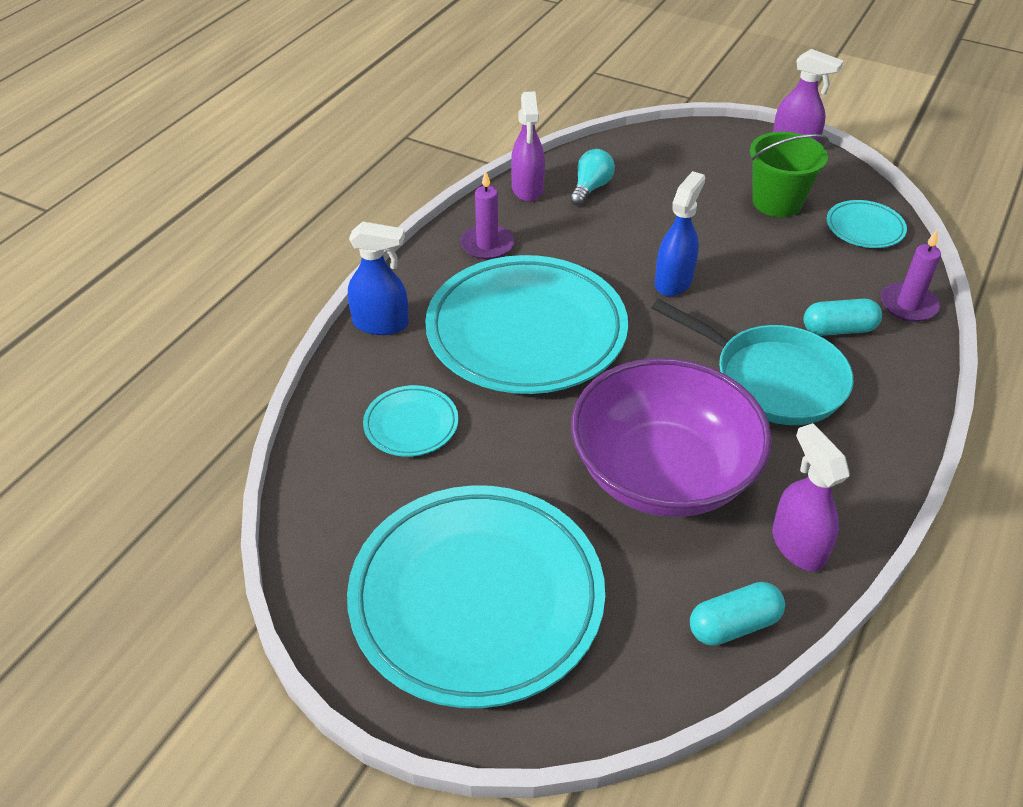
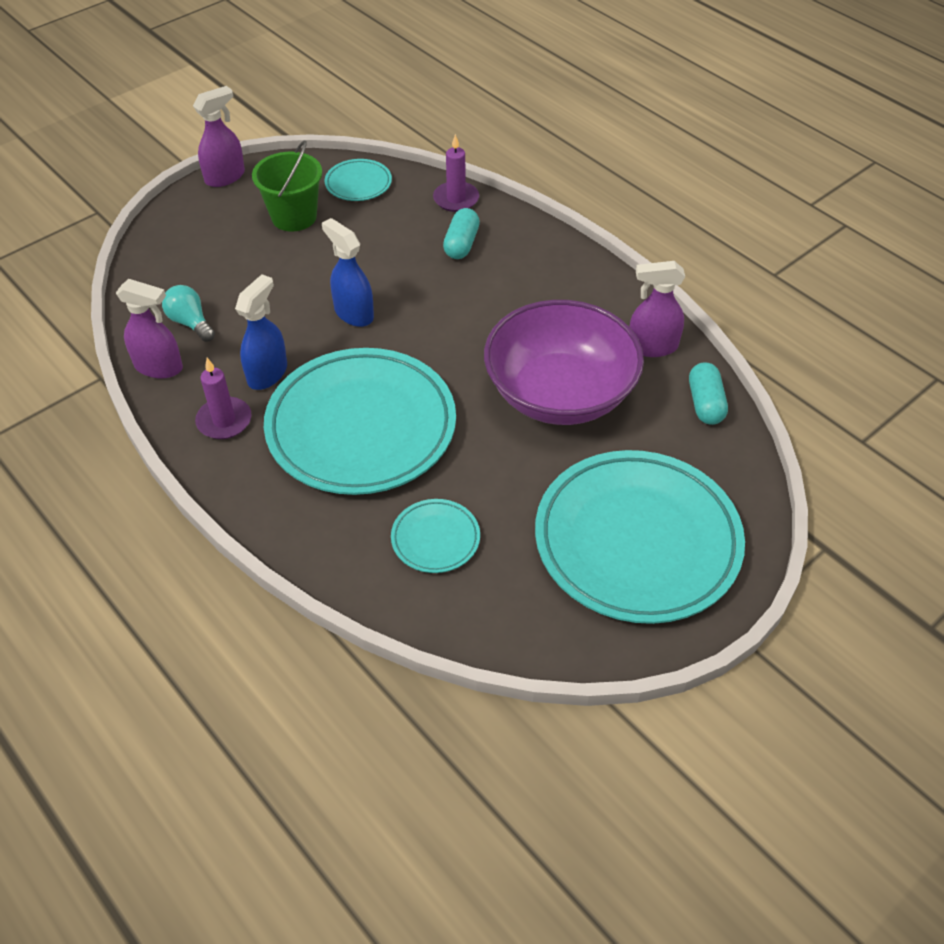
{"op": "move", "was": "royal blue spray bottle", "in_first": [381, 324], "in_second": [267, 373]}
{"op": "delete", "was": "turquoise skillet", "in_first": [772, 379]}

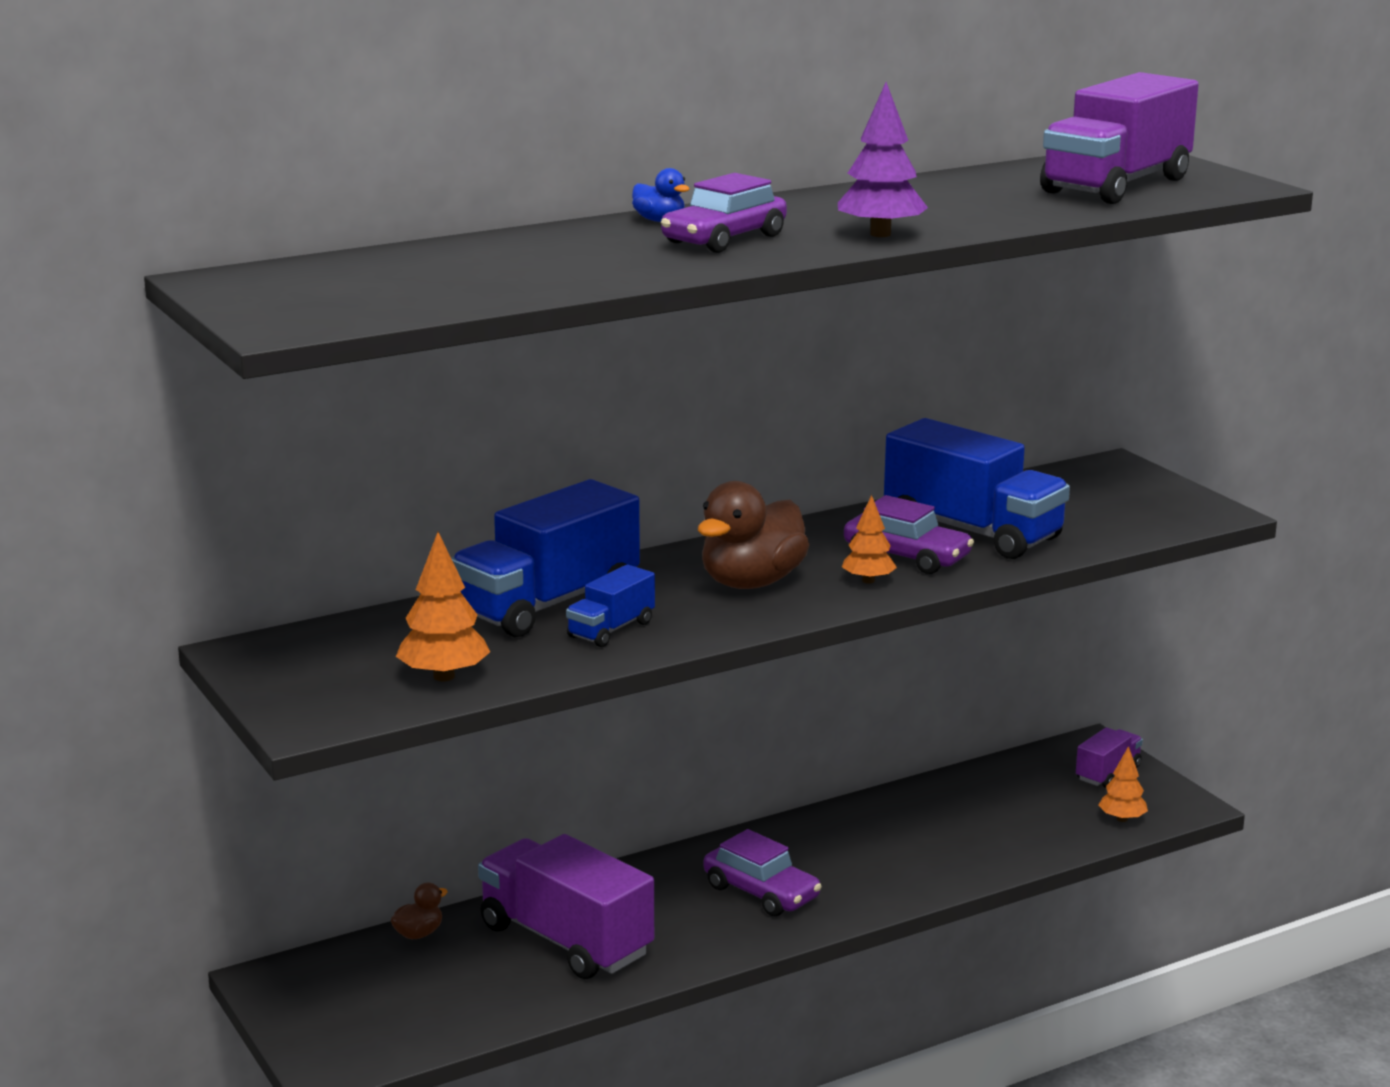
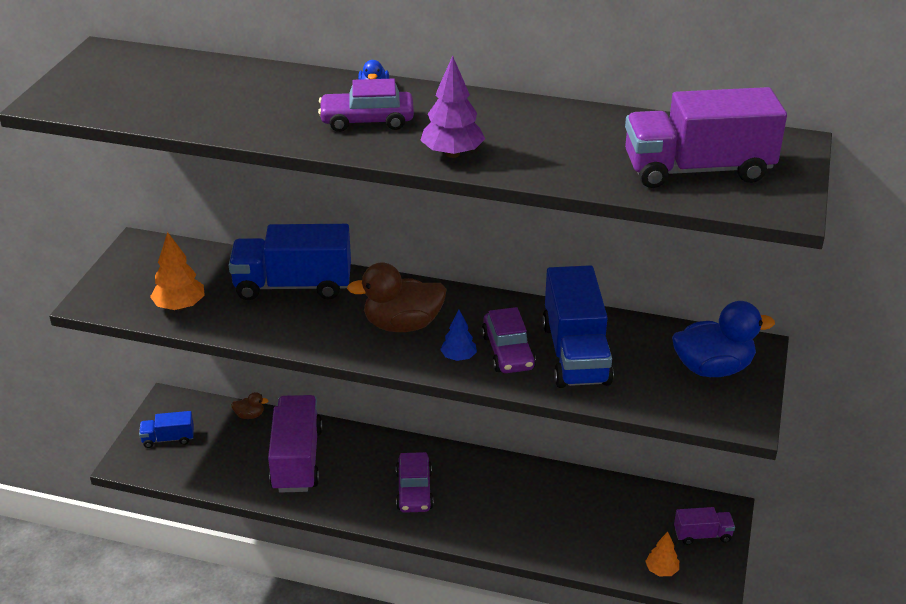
{"op": "move", "was": "royal blue lorry", "in_first": [611, 629], "in_second": [168, 439]}
{"op": "recolor", "was": "orange-coloured toy tree", "now": "royal blue toy tree", "in_first": [868, 581], "in_second": [458, 357]}
{"op": "insert", "now": "royal blue duck", "in_second": [713, 368]}

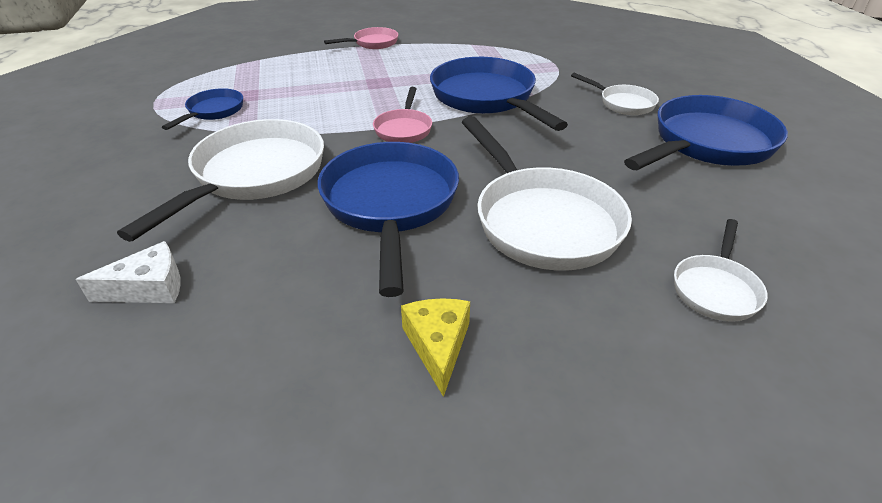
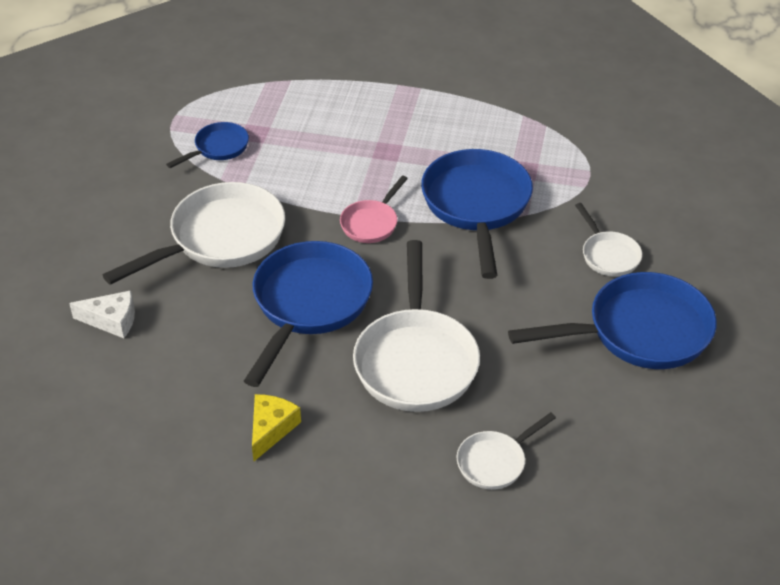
{"op": "delete", "was": "rose-pink skillet", "in_first": [372, 43]}

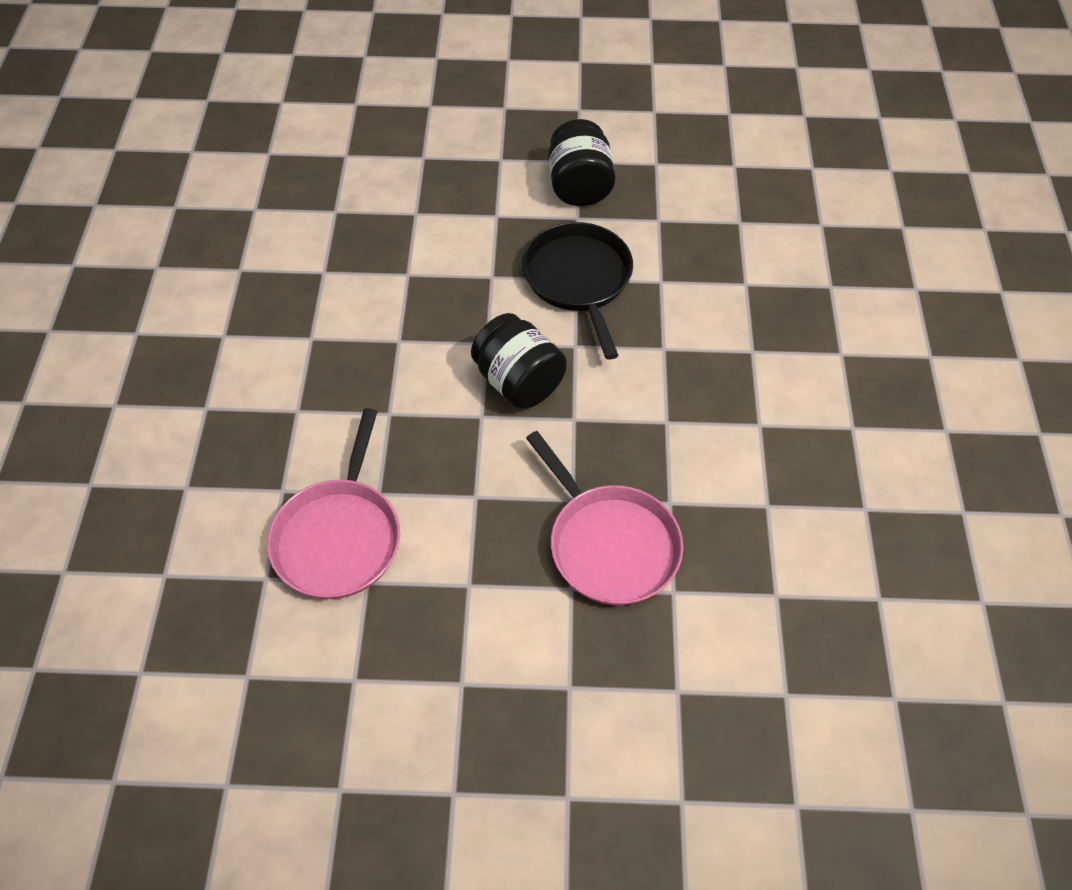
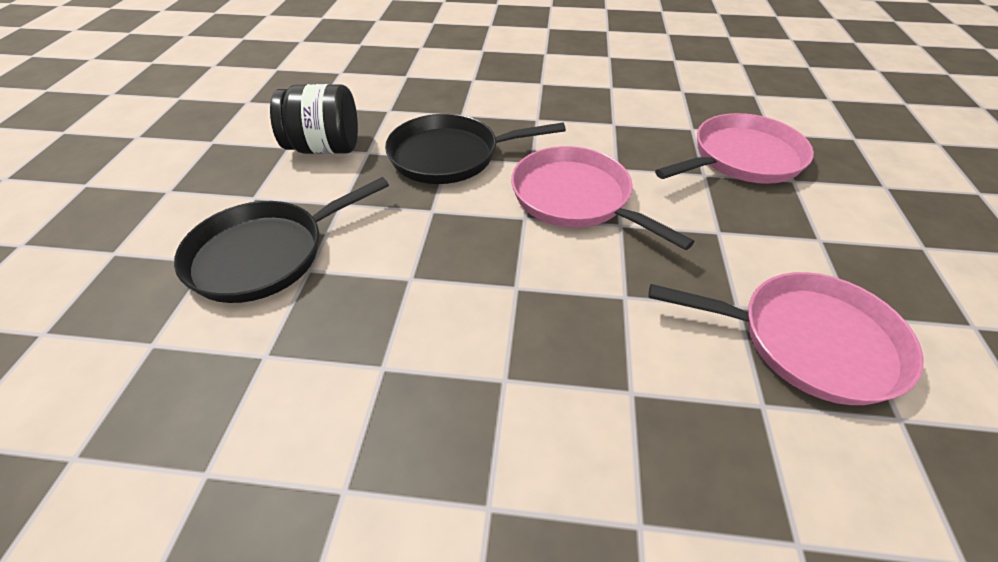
{"op": "insert", "now": "jet-black skillet", "in_second": [264, 255]}
{"op": "replace", "was": "jet-black jar", "now": "rose-pink skillet", "in_first": [518, 382], "in_second": [575, 198]}

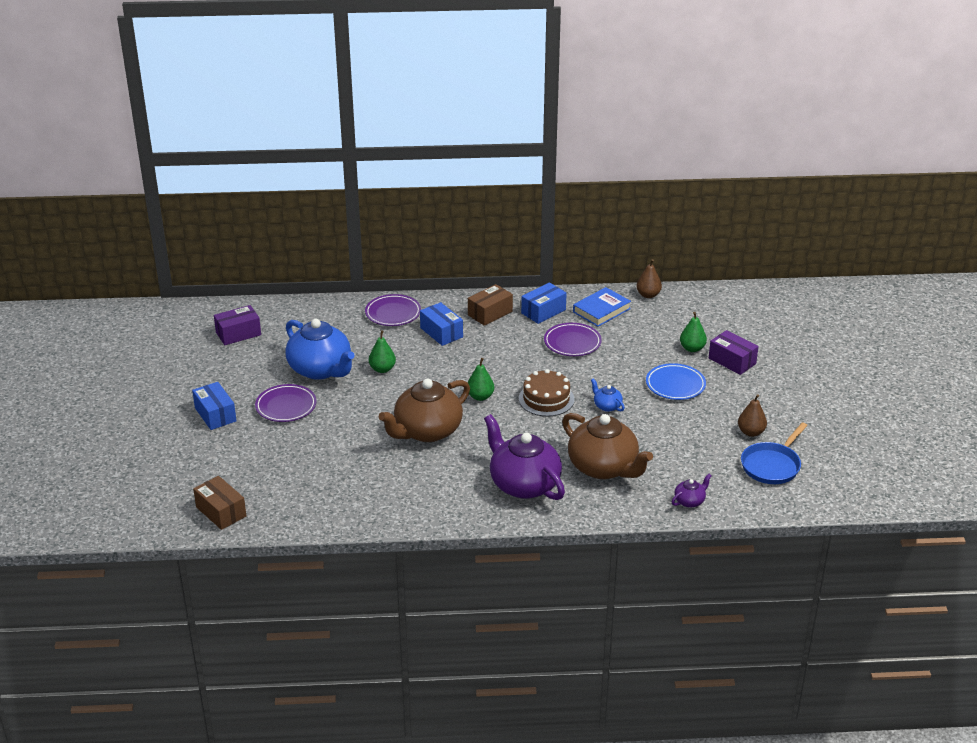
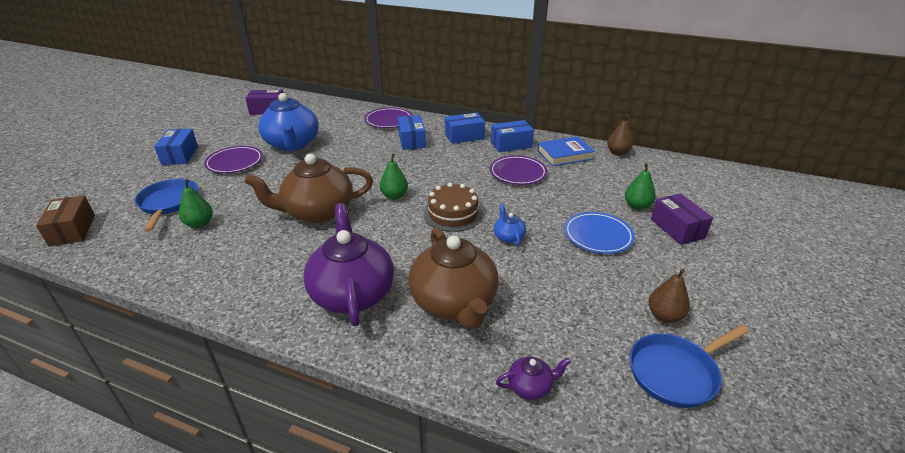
{"op": "insert", "now": "royal blue skillet", "in_second": [168, 203]}
{"op": "move", "was": "emerald pear fruit", "in_first": [382, 369], "in_second": [199, 224]}
{"op": "recolor", "was": "brown parcel", "now": "royal blue parcel", "in_first": [490, 313], "in_second": [464, 136]}

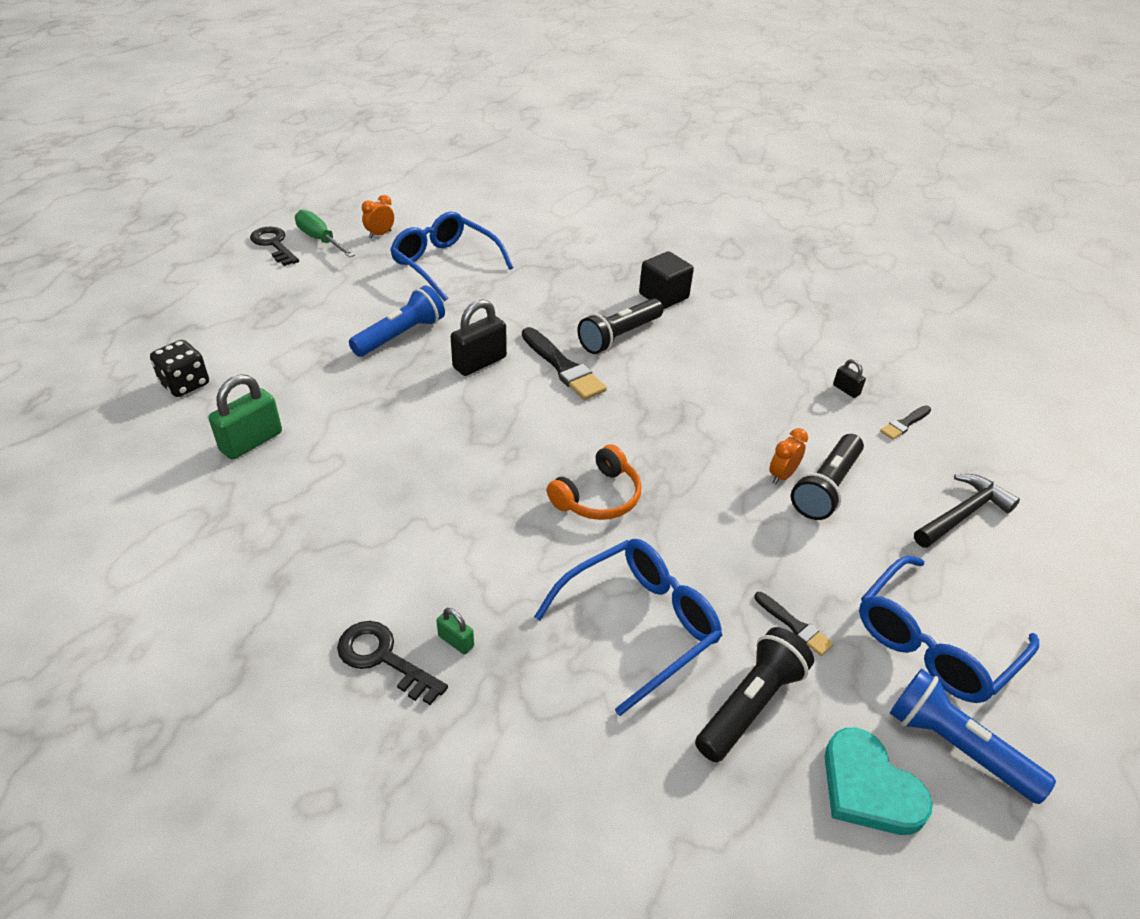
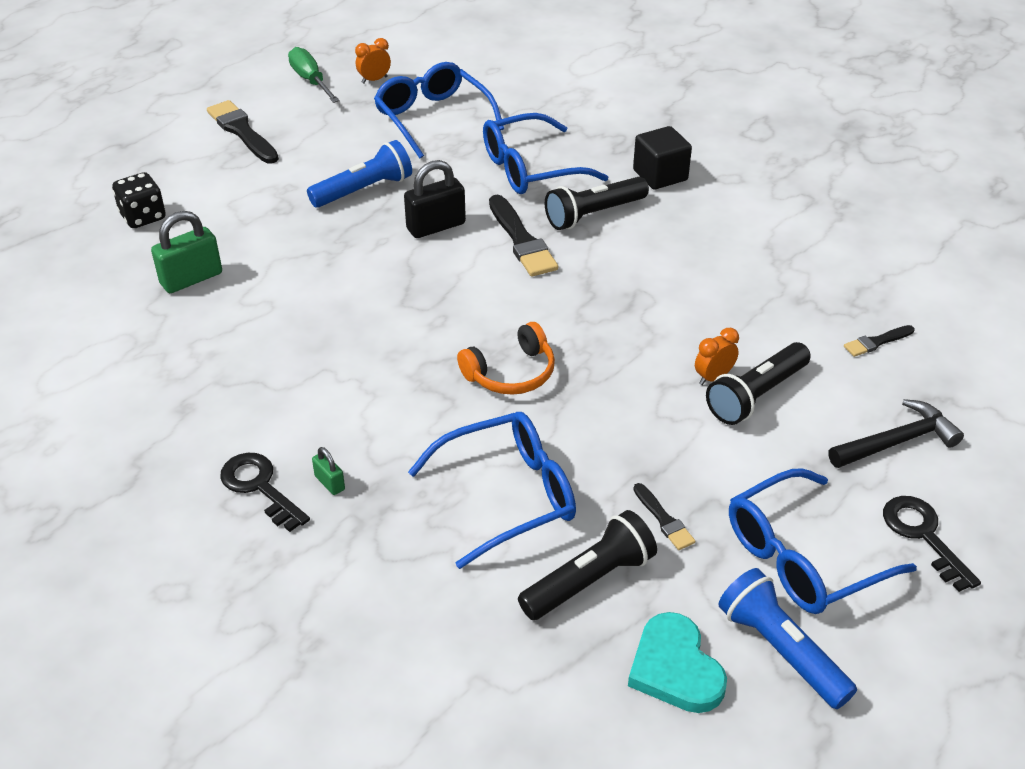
{"op": "insert", "now": "jet-black paint brush", "in_second": [242, 131]}
{"op": "insert", "now": "royal blue spectacles", "in_second": [530, 168]}
{"op": "move", "was": "jet-black latchkey", "in_first": [273, 244], "in_second": [923, 536]}
{"op": "delete", "was": "jet-black padlock", "in_first": [846, 390]}

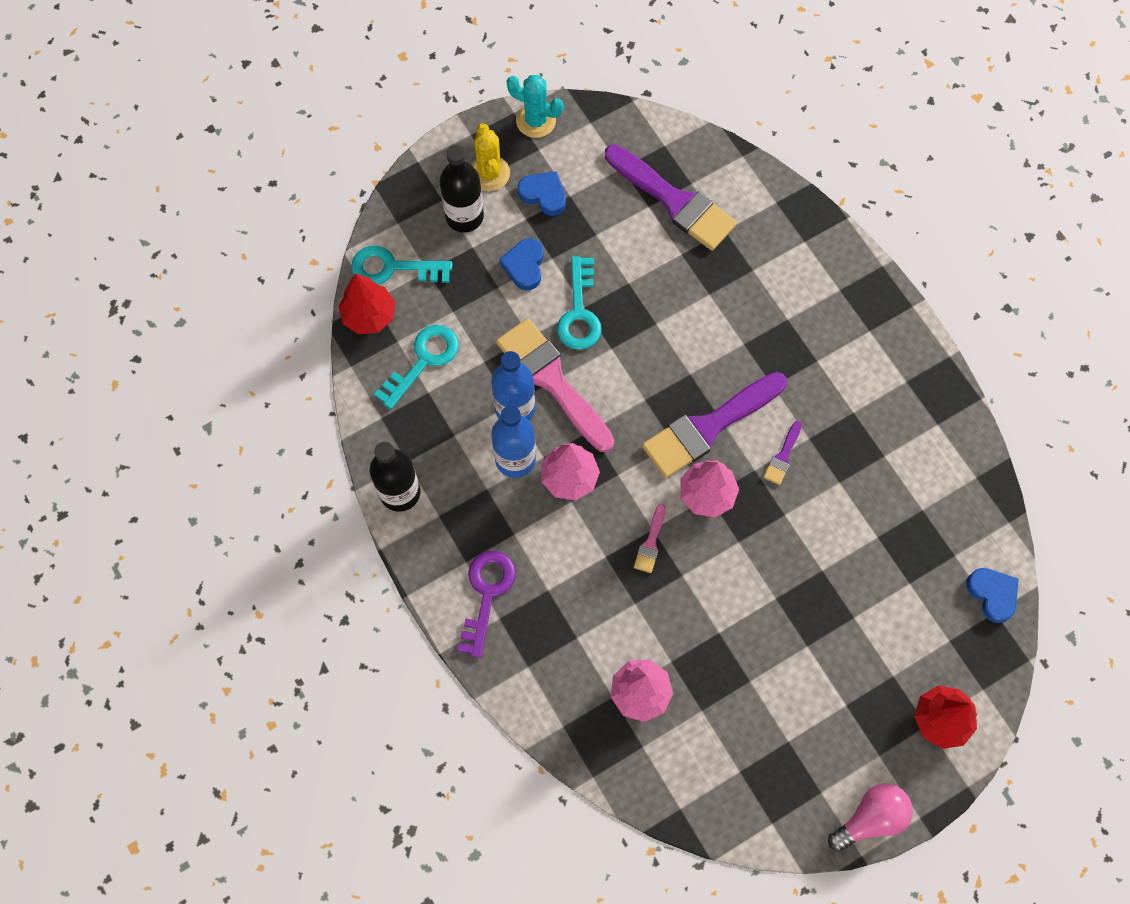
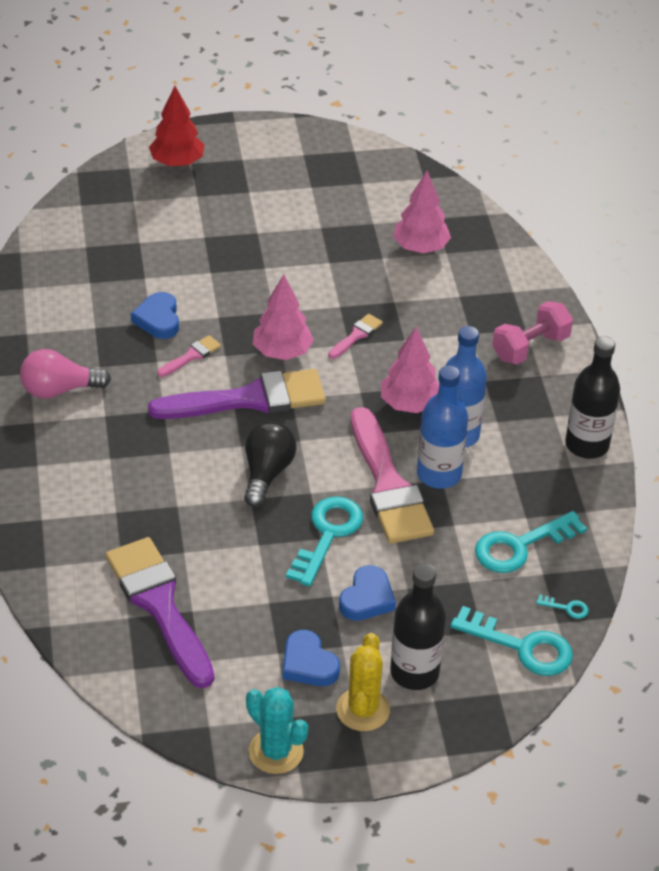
{"op": "move", "was": "rose-pink lightbulb", "in_first": [870, 818], "in_second": [59, 390]}
{"op": "move", "was": "royal blue heart", "in_first": [992, 594], "in_second": [158, 319]}
{"op": "recolor", "was": "purple paint brush", "now": "rose-pink paint brush", "in_first": [782, 456], "in_second": [191, 356]}
{"op": "insert", "now": "jet-black lightbulb", "in_second": [267, 473]}
{"op": "replace", "was": "purple latchkey", "now": "rose-pink free weight", "in_first": [486, 594], "in_second": [530, 347]}
{"op": "replace", "was": "crimson toy tree", "now": "turquoise latchkey", "in_first": [369, 316], "in_second": [566, 608]}

